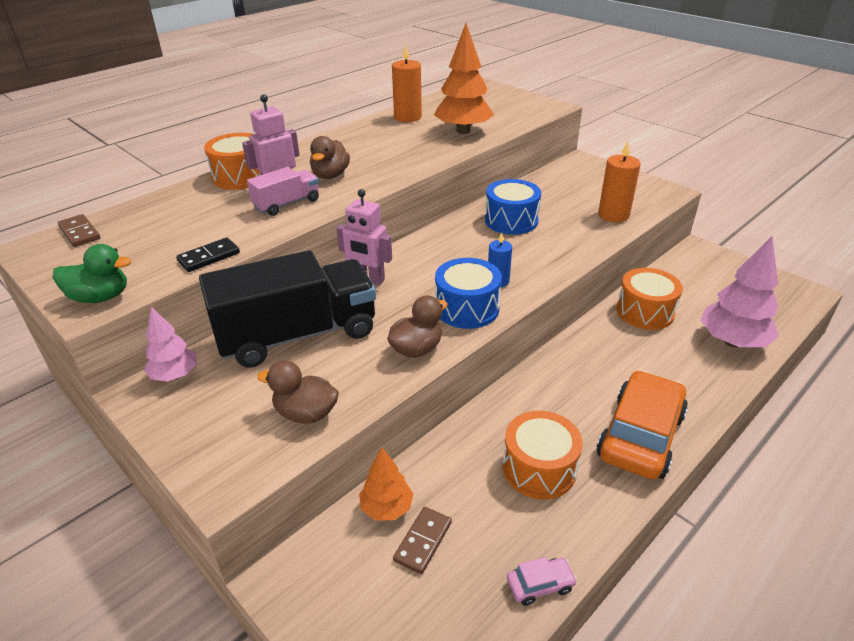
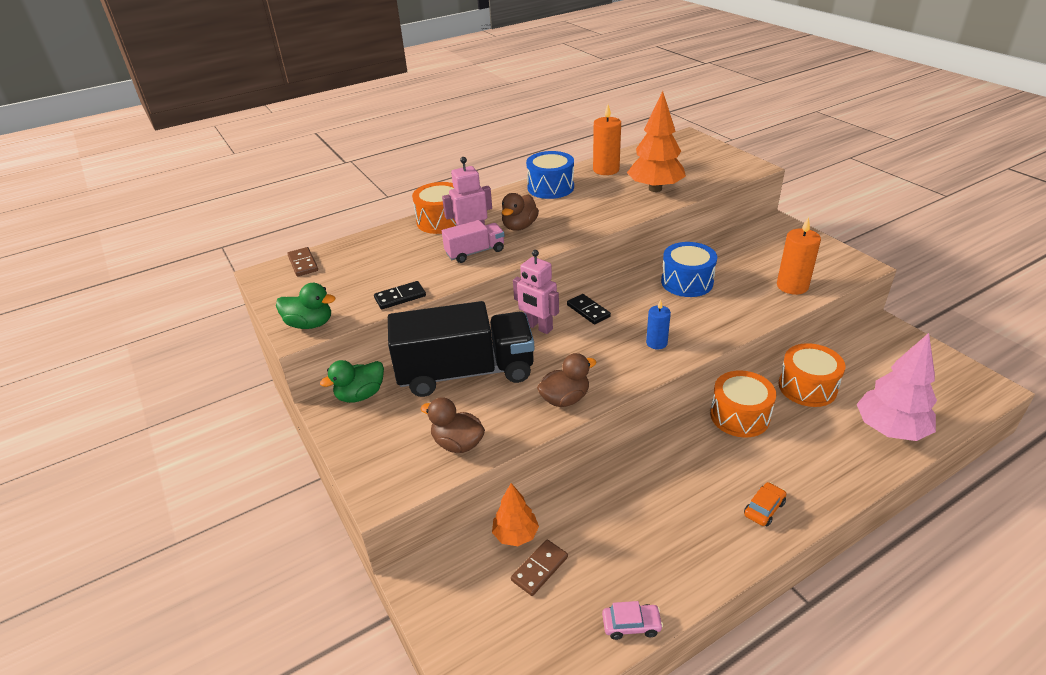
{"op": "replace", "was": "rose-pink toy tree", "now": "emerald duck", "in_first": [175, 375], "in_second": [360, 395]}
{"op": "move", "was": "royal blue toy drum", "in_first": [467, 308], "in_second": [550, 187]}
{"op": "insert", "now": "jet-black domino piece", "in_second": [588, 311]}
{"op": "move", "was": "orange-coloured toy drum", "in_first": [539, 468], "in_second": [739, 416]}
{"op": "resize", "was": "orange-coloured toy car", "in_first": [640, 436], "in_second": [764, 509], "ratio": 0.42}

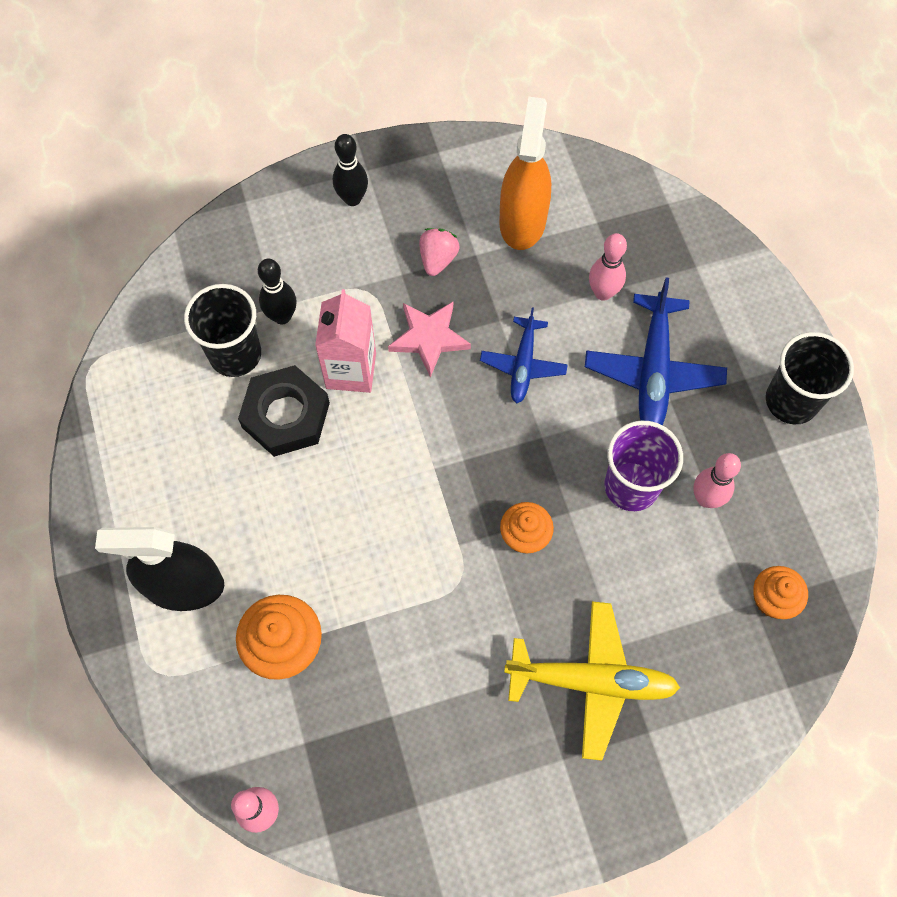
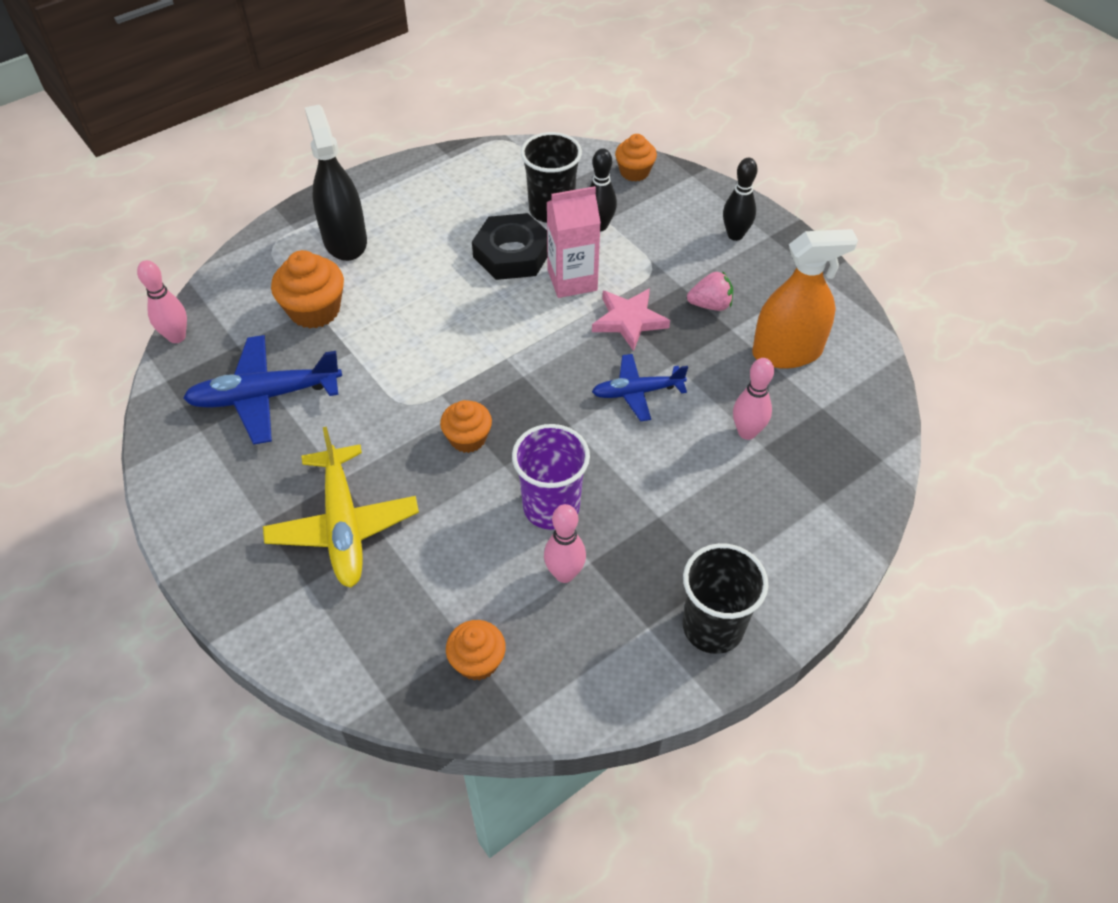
{"op": "move", "was": "royal blue aeroplane", "in_first": [653, 370], "in_second": [266, 396]}
{"op": "insert", "now": "orange-coloured fairy cake", "in_second": [634, 172]}

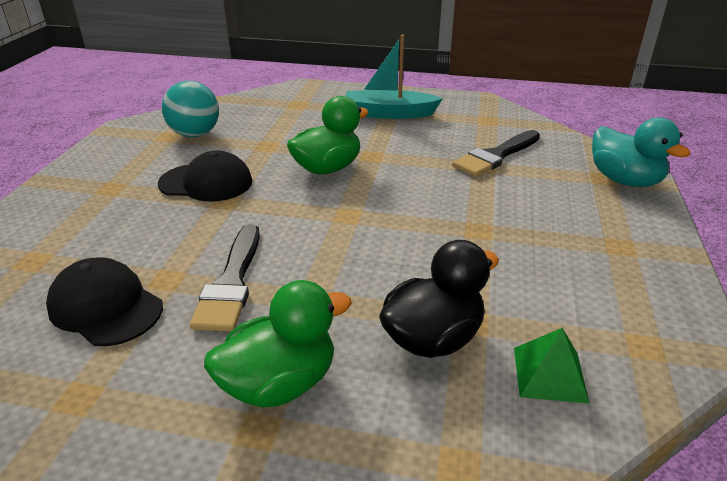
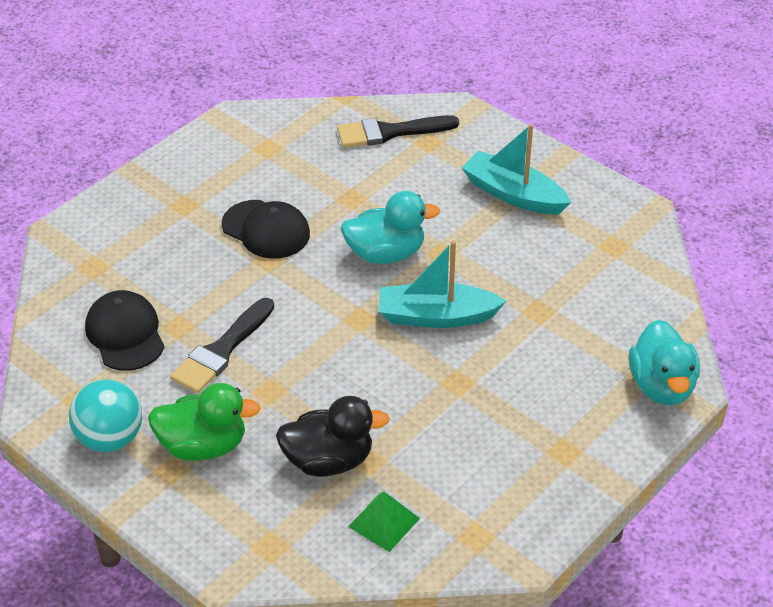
{"op": "move", "was": "turquoise play ball", "in_first": [195, 134], "in_second": [110, 438]}
{"op": "move", "was": "jet-black paint brush", "in_first": [496, 156], "in_second": [390, 132]}
{"op": "recolor", "was": "emerald duck", "now": "turquoise duck", "in_first": [327, 168], "in_second": [386, 253]}
{"op": "insert", "now": "turquoise boat", "in_second": [436, 316]}

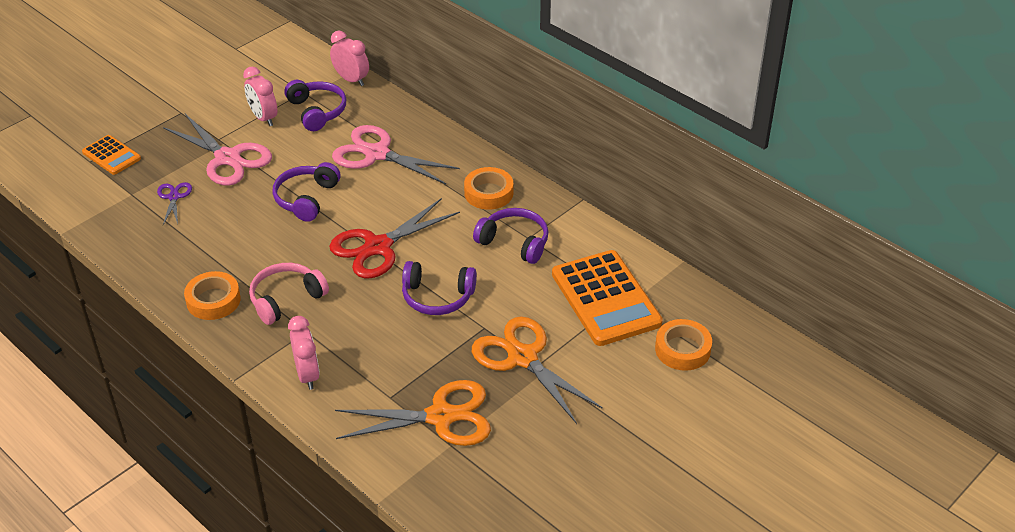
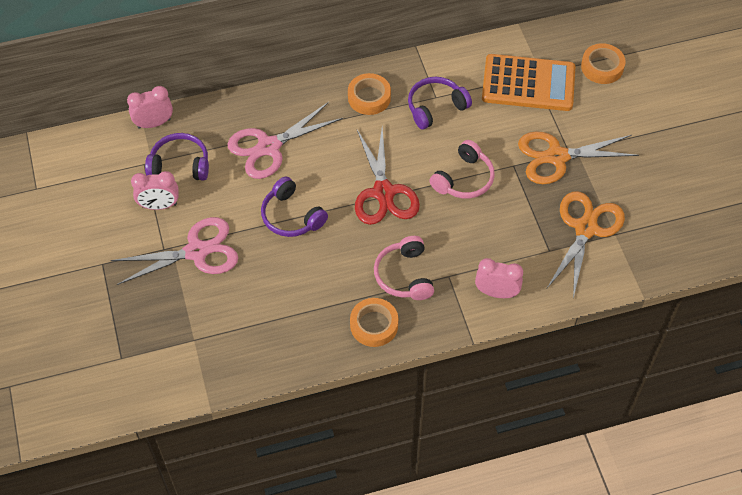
{"op": "recolor", "was": "purple headset", "now": "rose-pink headset", "in_first": [437, 297], "in_second": [464, 179]}
{"op": "delete", "was": "orange-coloured adding machine", "in_first": [111, 155]}
{"op": "delete", "was": "purple scissors", "in_first": [174, 197]}

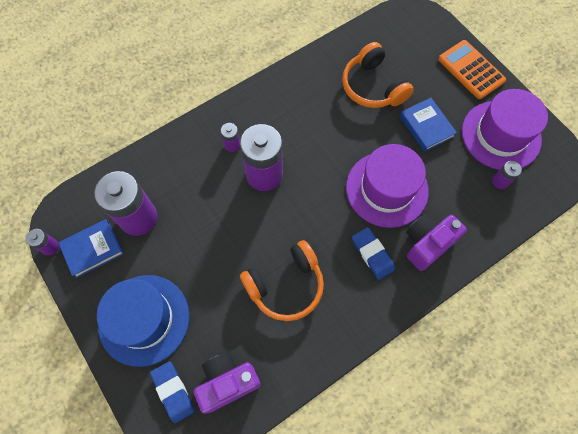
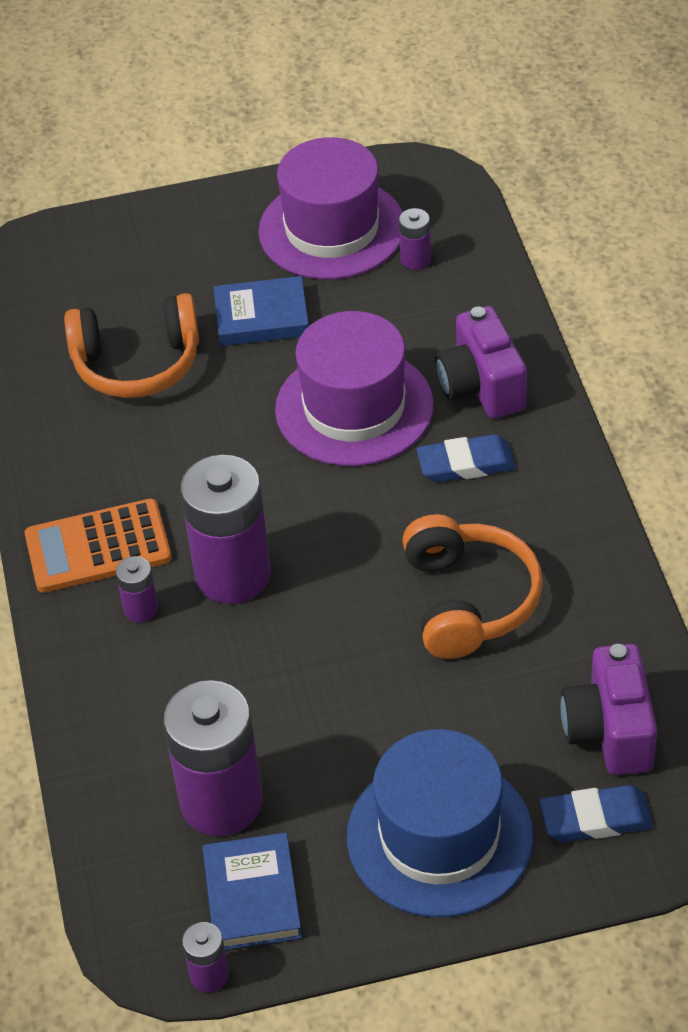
{"op": "move", "was": "orange-coloured adding machine", "in_first": [471, 70], "in_second": [98, 547]}

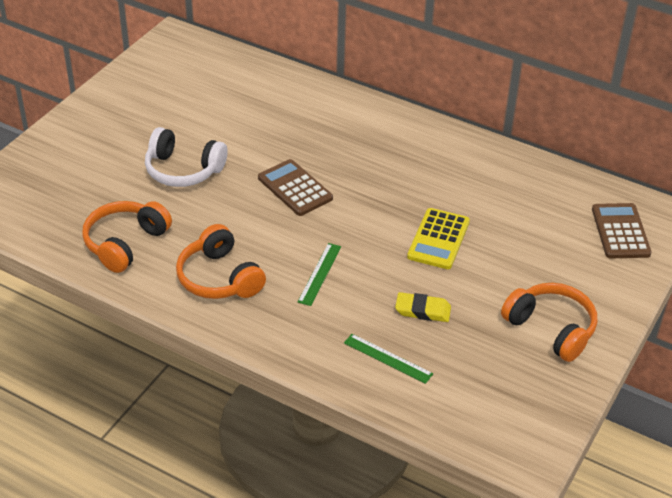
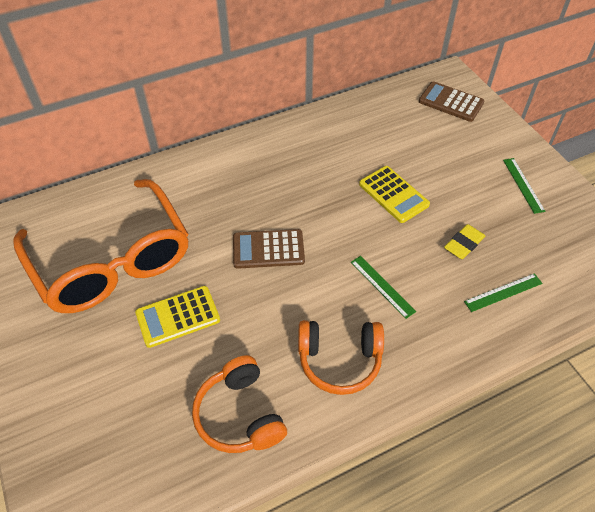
{"op": "insert", "now": "orange-coloured spectacles", "in_second": [112, 261]}
{"op": "replace", "was": "snow-white headset", "now": "yellow adding machine", "in_first": [183, 170], "in_second": [178, 316]}
{"op": "replace", "was": "orange-coloured headset", "now": "emerald measuring stick", "in_first": [551, 328], "in_second": [523, 185]}

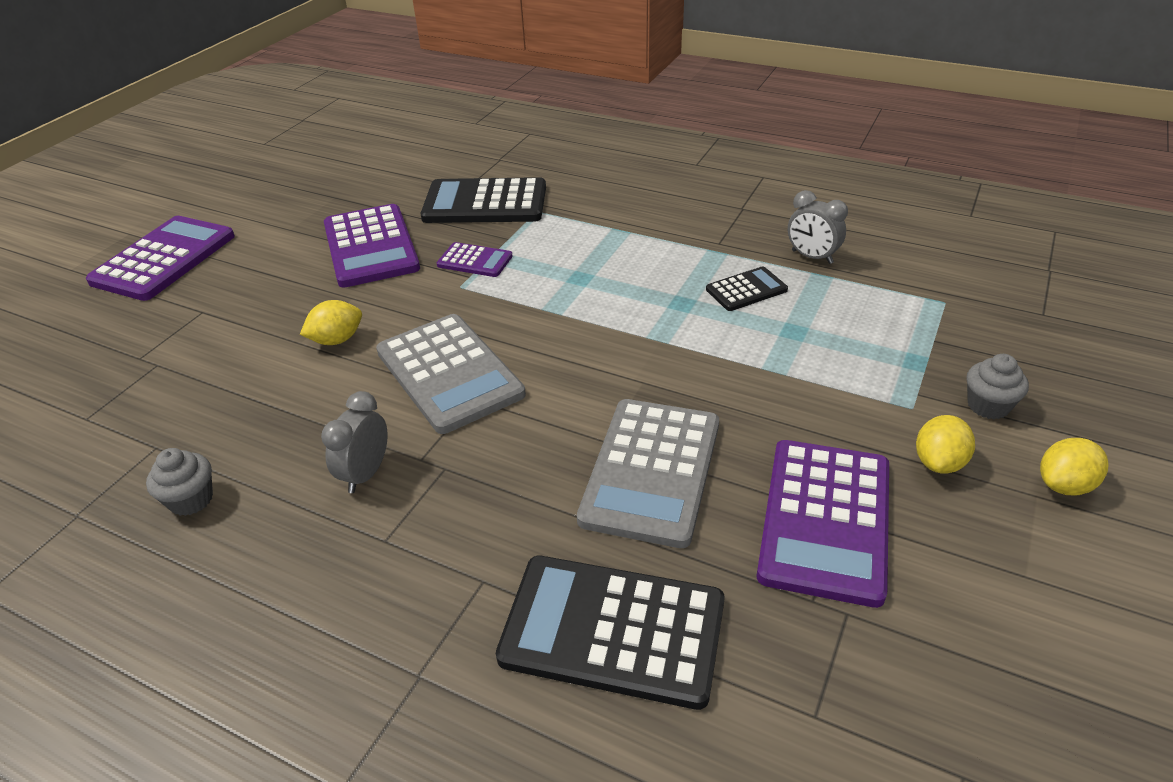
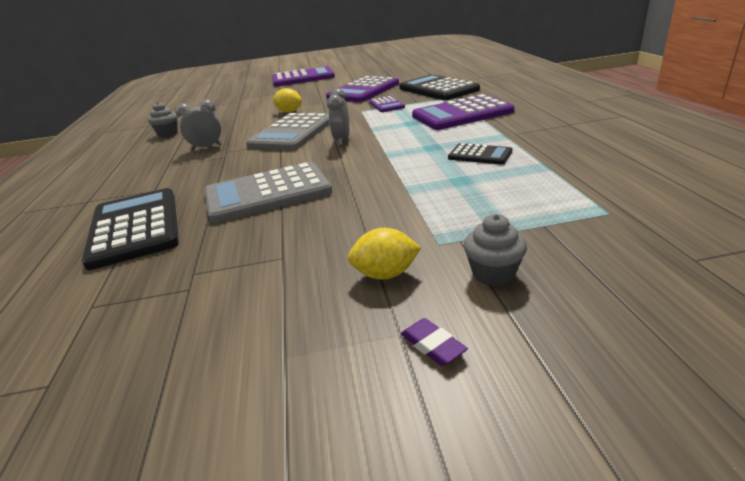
{"op": "move", "was": "grey alarm clock", "in_first": [812, 257], "in_second": [342, 140]}
{"op": "replace", "was": "yellow lemon", "now": "purple eraser", "in_first": [1064, 485], "in_second": [433, 345]}
{"op": "move", "was": "purple adding machine", "in_first": [825, 520], "in_second": [462, 114]}

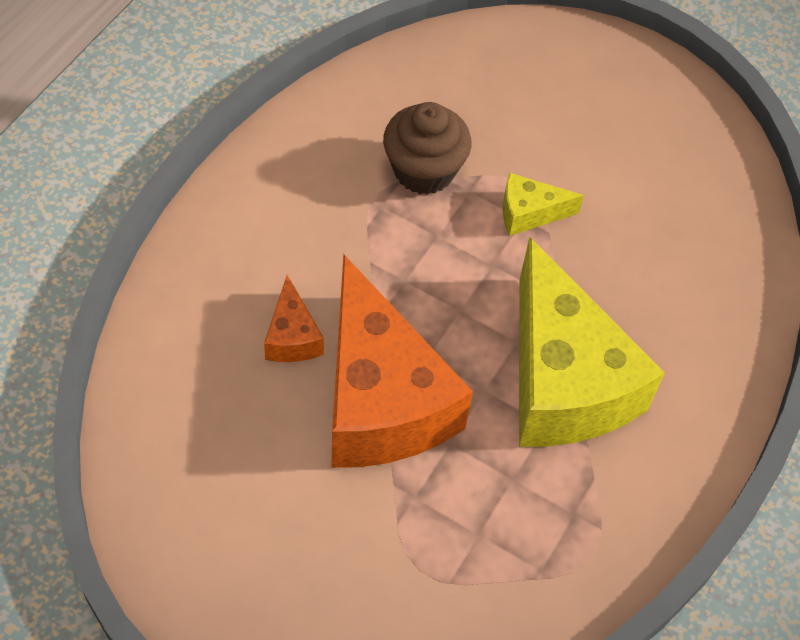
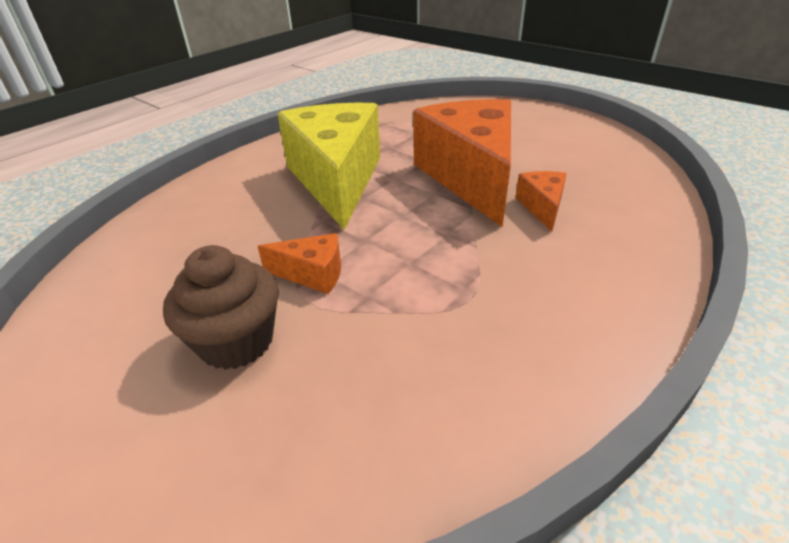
{"op": "move", "was": "brown fairy cake", "in_first": [424, 170], "in_second": [236, 341]}
{"op": "recolor", "was": "yellow piece of cheese", "now": "orange-coloured piece of cheese", "in_first": [529, 213], "in_second": [312, 274]}

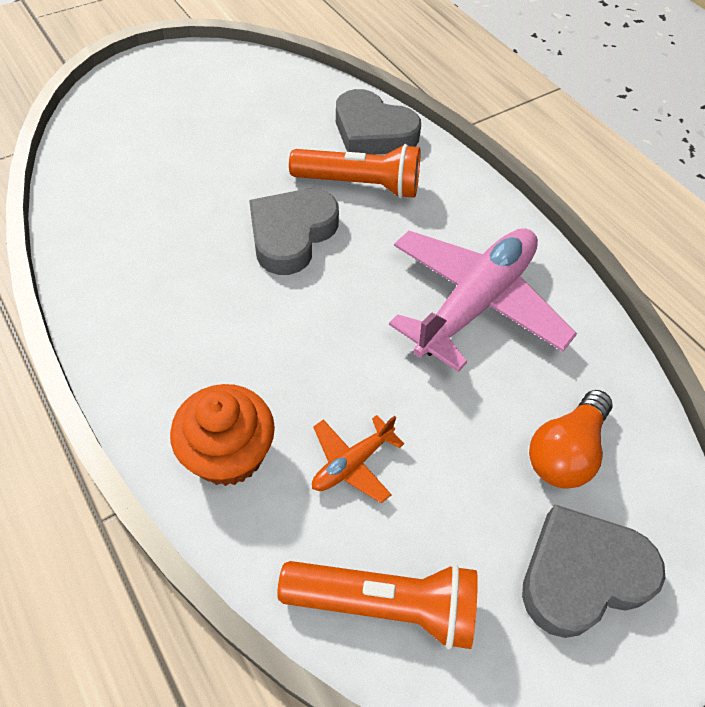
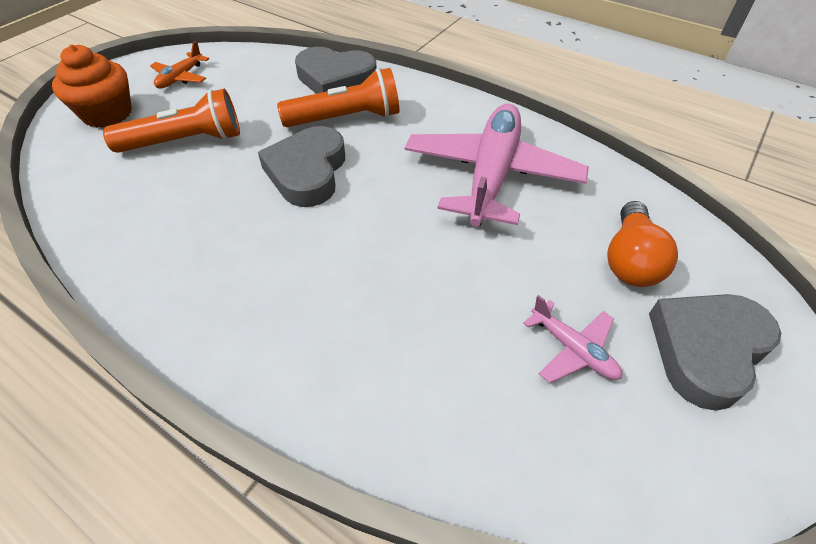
{"op": "move", "was": "orange-coloured fairy cake", "in_first": [229, 454], "in_second": [107, 114]}
{"op": "move", "was": "orange-coloured torch", "in_first": [384, 605], "in_second": [185, 142]}
{"op": "move", "was": "orange-coloured aeroplane", "in_first": [352, 463], "in_second": [181, 78]}
{"op": "insert", "now": "rose-pink aeroplane", "in_second": [573, 349]}

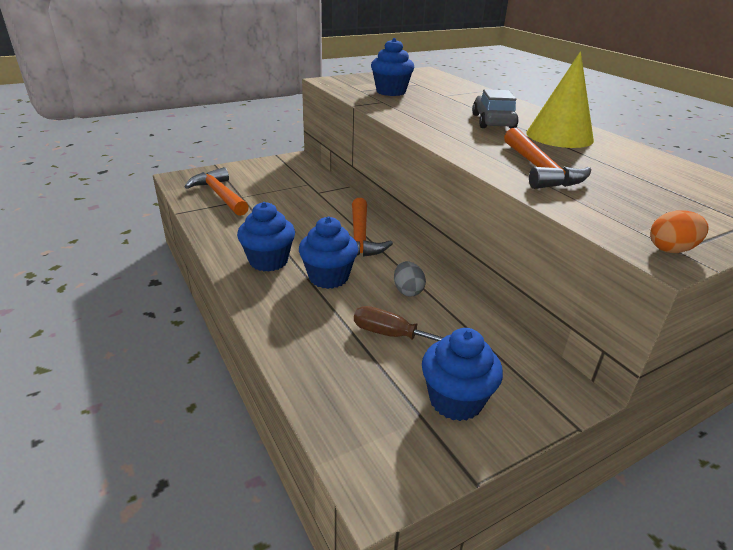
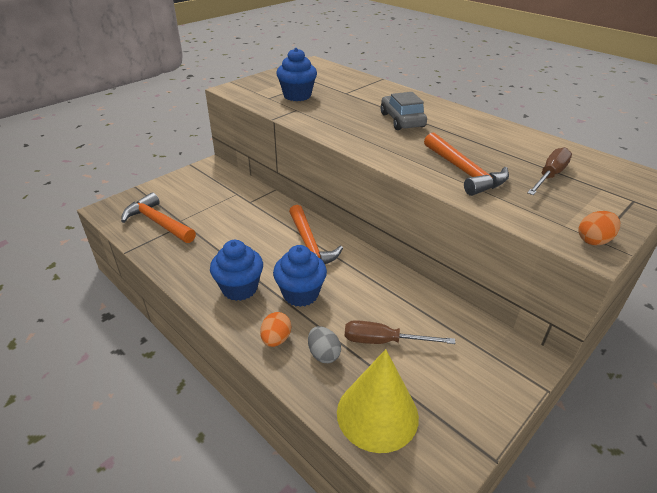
{"op": "insert", "now": "orange-coloured toy egg", "in_second": [276, 339]}
{"op": "move", "was": "grey toy egg", "in_first": [407, 291], "in_second": [323, 354]}
{"op": "move", "was": "yellow solid cone", "in_first": [559, 136], "in_second": [377, 414]}
{"op": "insert", "now": "brown screwdriver", "in_second": [549, 176]}
{"op": "delete", "was": "royal blue fairy cake", "in_first": [455, 400]}

